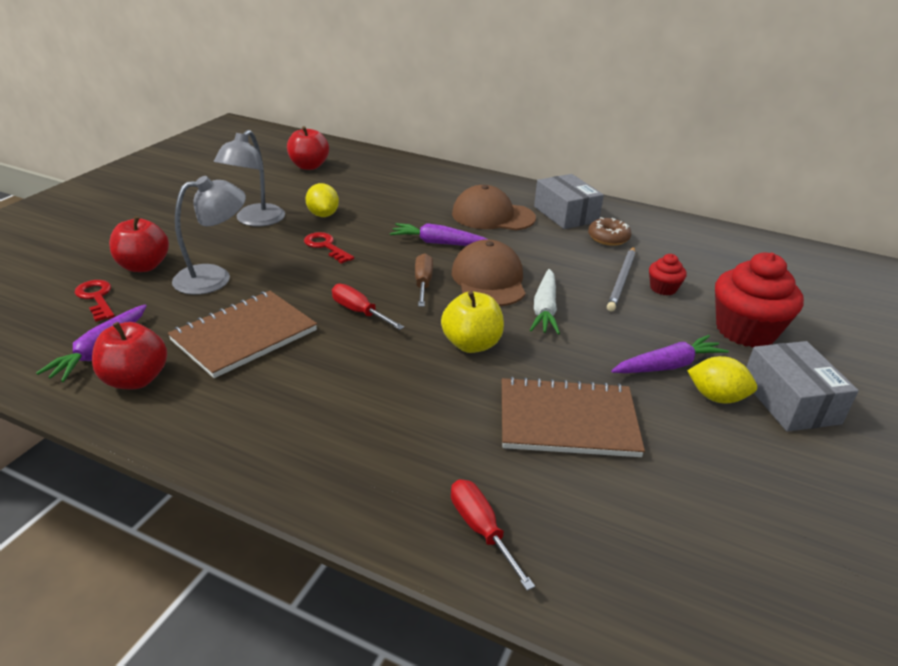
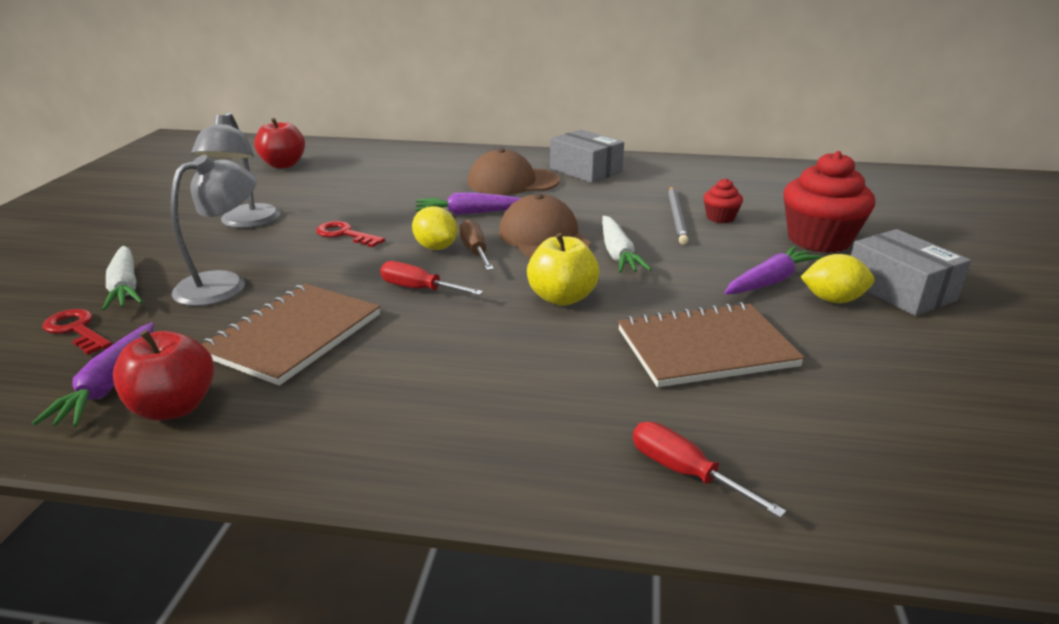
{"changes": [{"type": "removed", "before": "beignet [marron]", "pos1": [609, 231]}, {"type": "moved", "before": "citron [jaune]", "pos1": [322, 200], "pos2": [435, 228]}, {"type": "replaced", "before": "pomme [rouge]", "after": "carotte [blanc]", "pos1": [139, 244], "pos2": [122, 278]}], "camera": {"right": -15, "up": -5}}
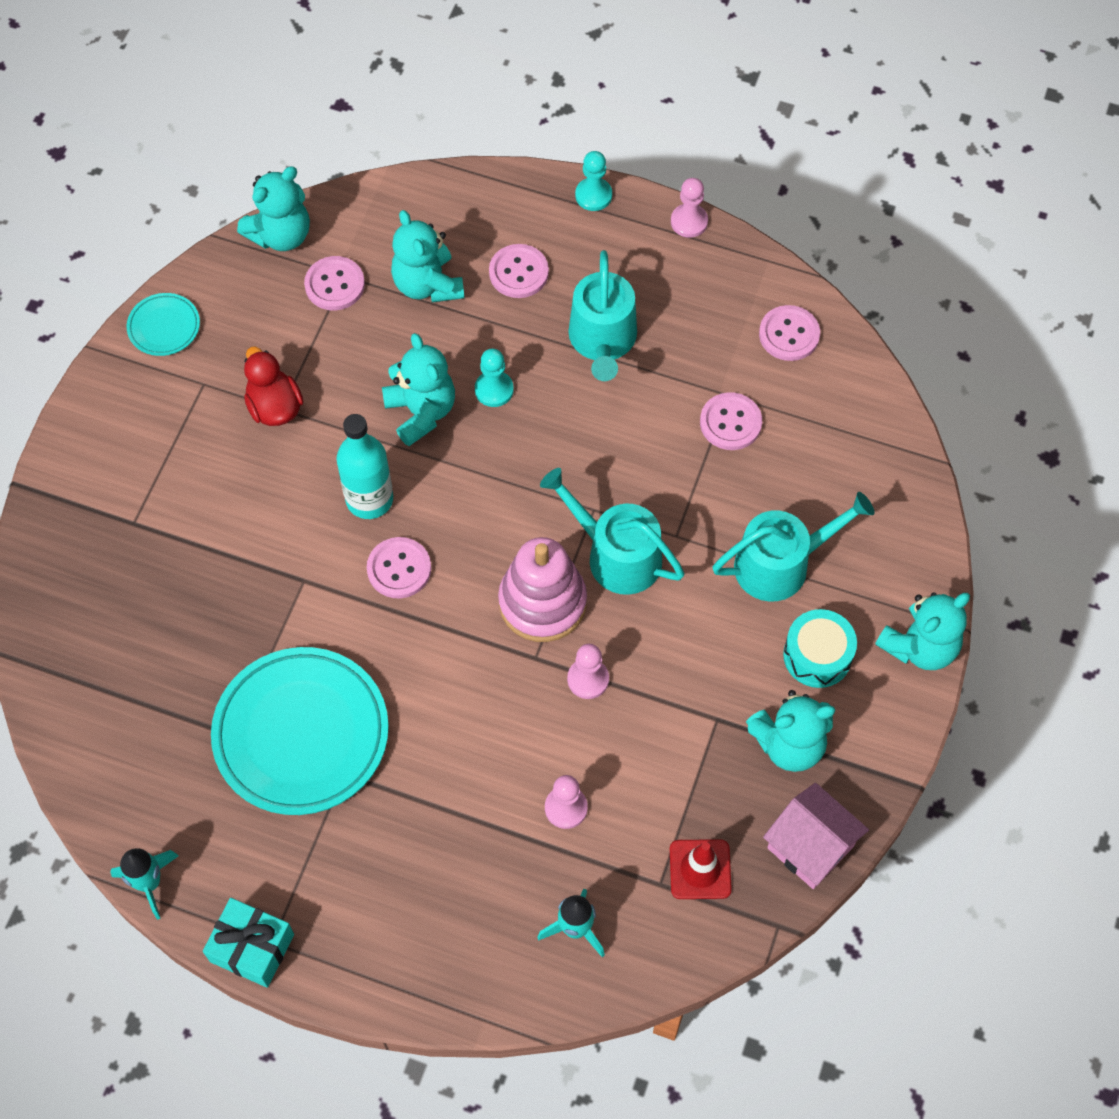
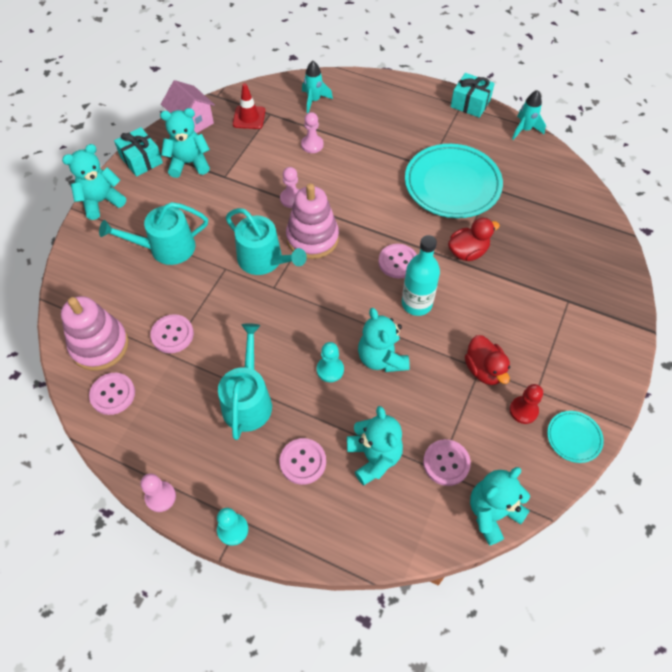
{"changes": [{"type": "removed", "before": "tambour [turquoise]", "pos1": [820, 648]}, {"type": "added", "after": "jouet à empiler [rose]", "pos2": [95, 333]}, {"type": "added", "after": "cadeau [turquoise]", "pos2": [138, 152]}, {"type": "added", "after": "canard [rouge]", "pos2": [474, 239]}, {"type": "added", "after": "pion [rouge]", "pos2": [526, 404]}], "camera": {"right": -175, "up": -5}}
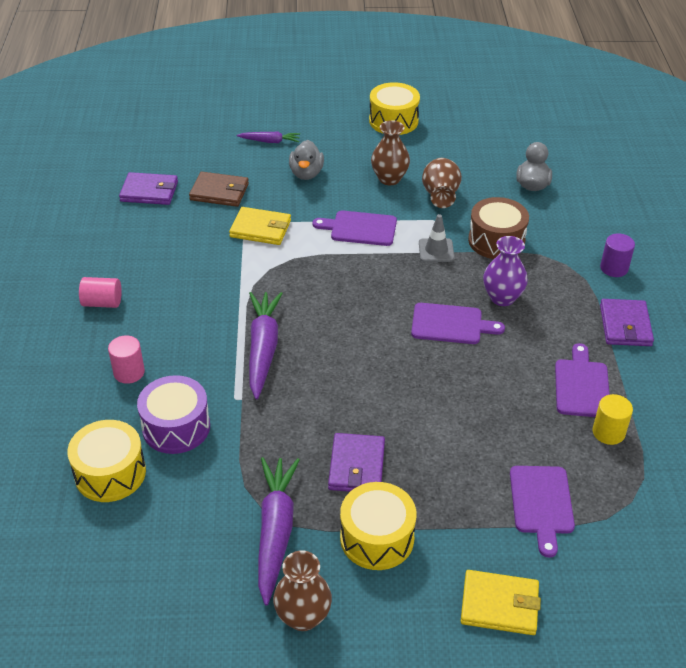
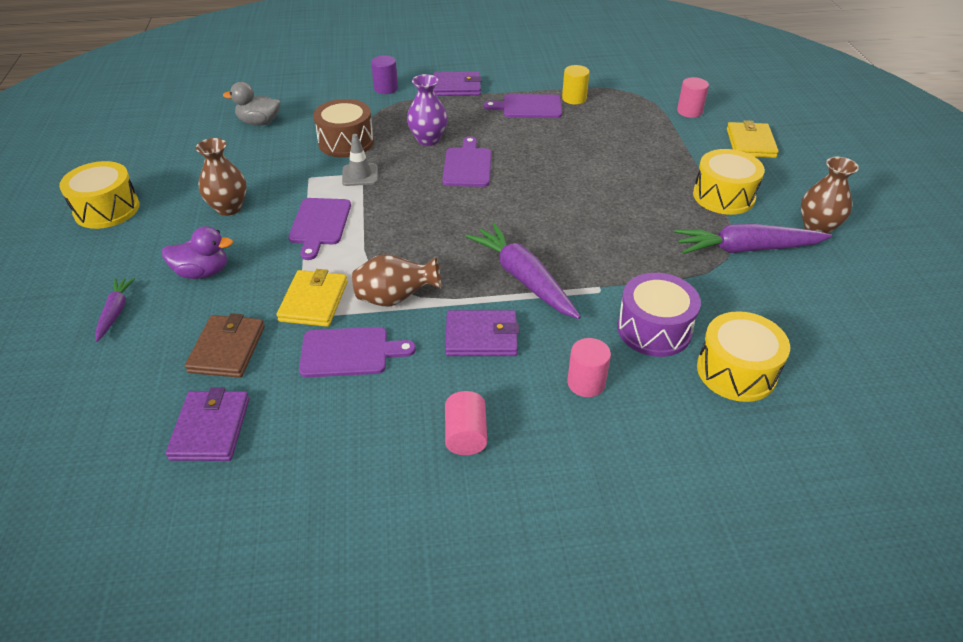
{"changes": [{"type": "added", "after": "cylindre [rose]", "pos2": [693, 97]}, {"type": "moved", "before": "portefeuille [violet]", "pos1": [356, 462], "pos2": [482, 333]}, {"type": "moved", "before": "vase [marron]", "pos1": [442, 183], "pos2": [396, 280]}, {"type": "moved", "before": "planche à découper [violet]", "pos1": [542, 512], "pos2": [357, 352]}, {"type": "recoloured", "before": "canard [gris]", "after": "canard [violet]", "pos1": [306, 160], "pos2": [197, 252]}, {"type": "turned", "before": "carotte [violet]", "pos1": [266, 346], "pos2": [523, 271], "turn": 60}], "camera": {"right": -95, "up": 0}}
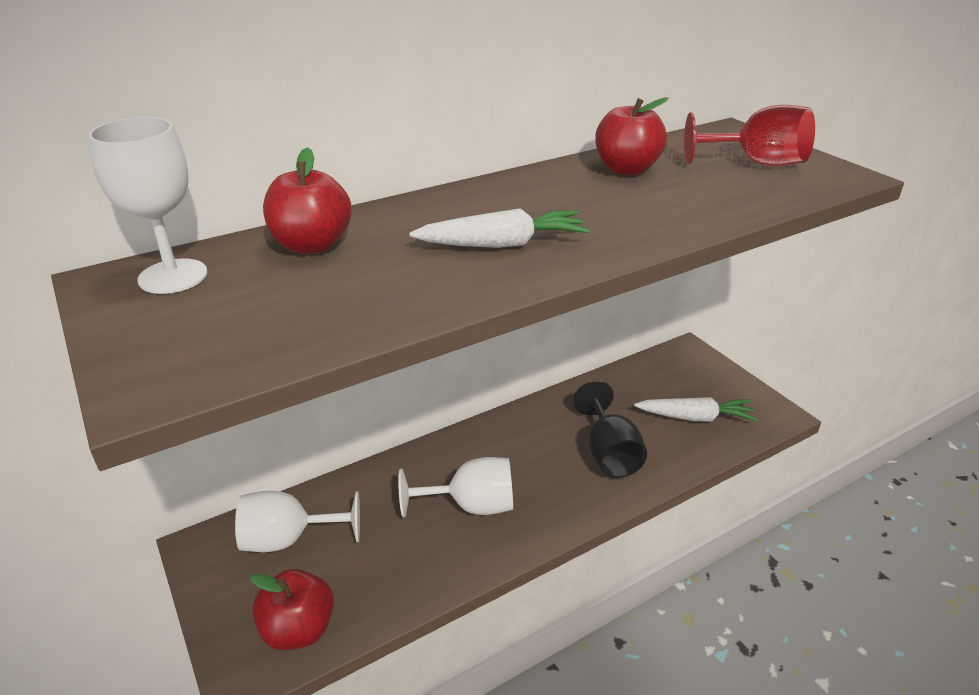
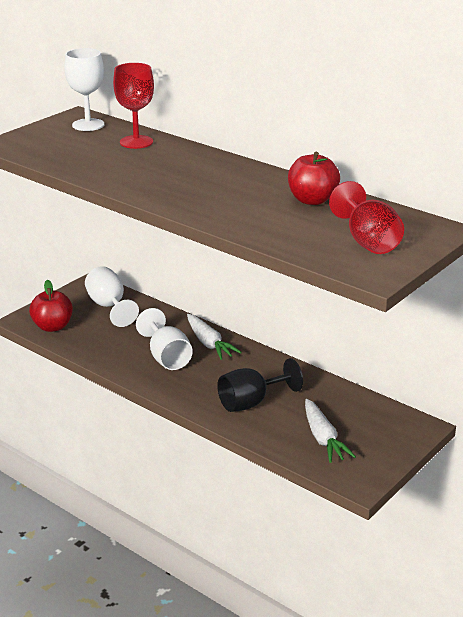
{"changes": [{"type": "moved", "before": "carotte [blanc]", "pos1": [499, 228], "pos2": [214, 337]}, {"type": "replaced", "before": "pomme [rouge]", "after": "verre à pied [rouge]", "pos1": [307, 201], "pos2": [133, 106]}], "camera": {"right": 70, "up": -5}}
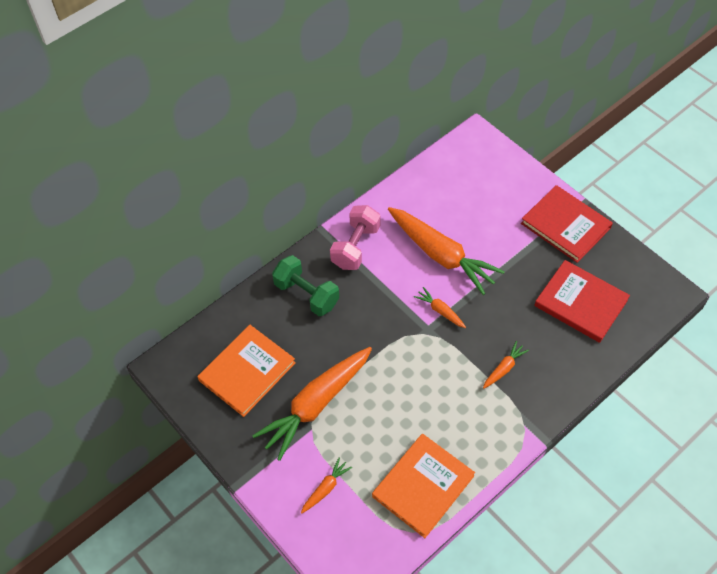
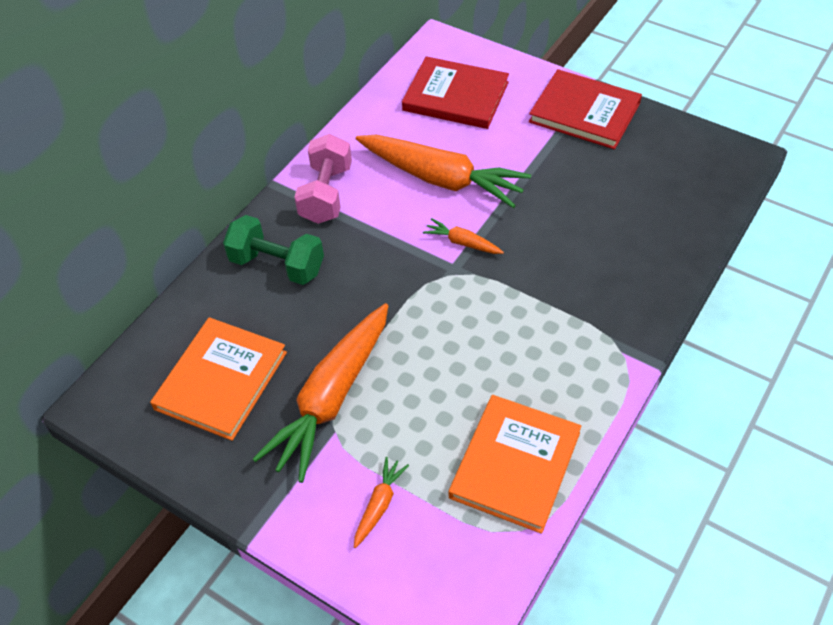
{"changes": [{"type": "removed", "before": "carotte [orange]", "pos1": [506, 365]}, {"type": "moved", "before": "livre [rouge]", "pos1": [582, 301], "pos2": [455, 92]}], "camera": {"right": -15, "up": -5}}
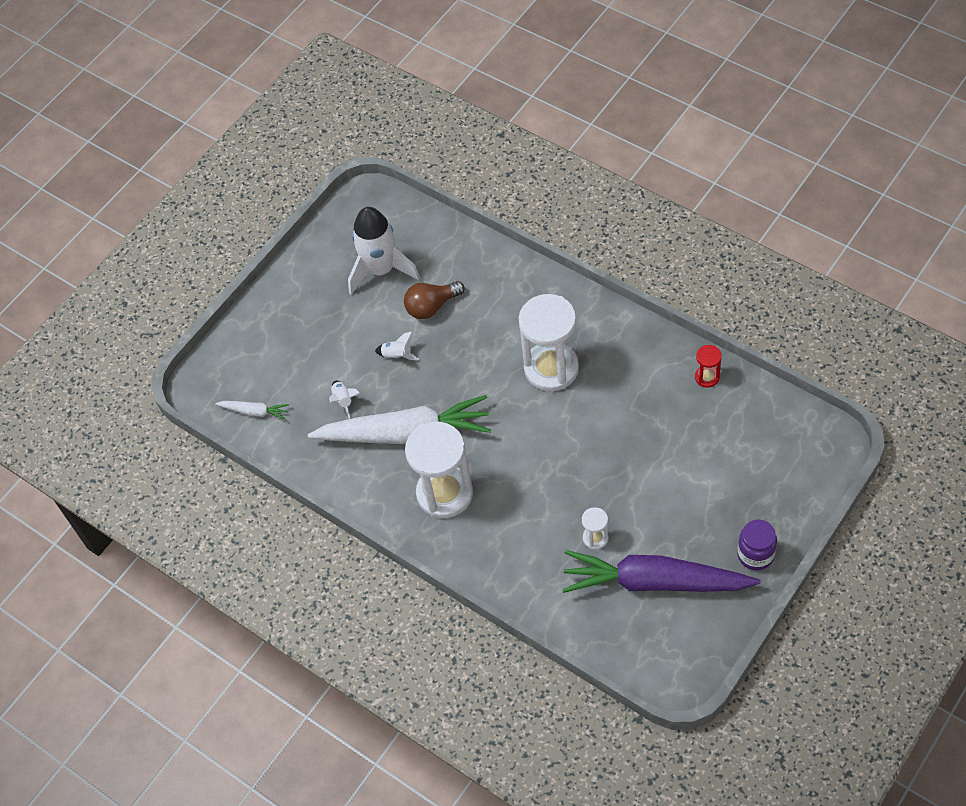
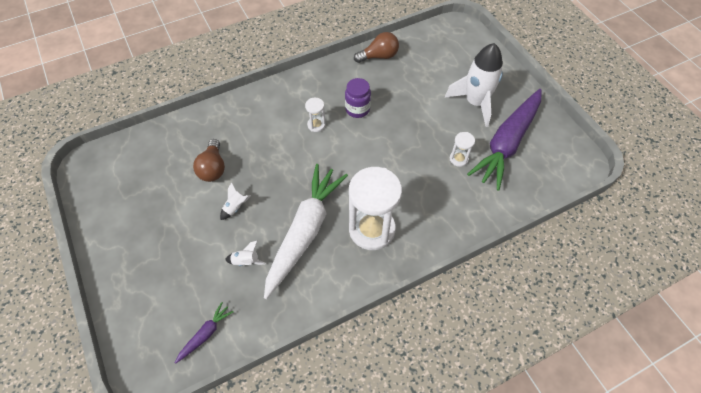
{"changes": [{"type": "moved", "before": "fusée [blanc]", "pos1": [384, 251], "pos2": [474, 85]}, {"type": "moved", "before": "bocal [violet]", "pos1": [757, 545], "pos2": [358, 98]}, {"type": "replaced", "before": "sablier [rouge]", "after": "ampoule [marron]", "pos1": [708, 366], "pos2": [376, 47]}, {"type": "recoloured", "before": "carotte [blanc]", "after": "carotte [violet]", "pos1": [252, 410], "pos2": [204, 333]}, {"type": "resized", "before": "sablier [blanc]", "pos1": [549, 342], "pos2": [315, 115], "scale": 0.44}], "camera": {"right": -70, "up": 0}}
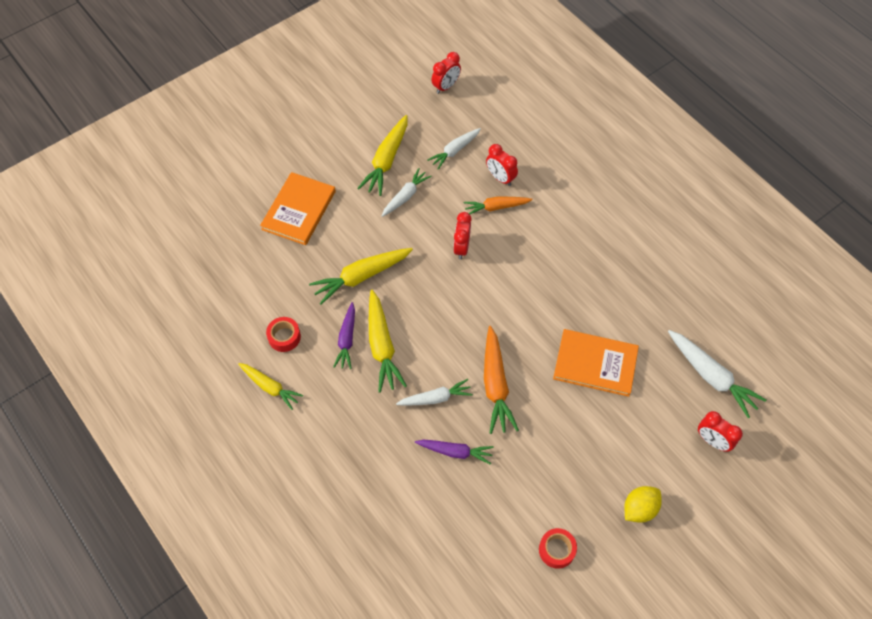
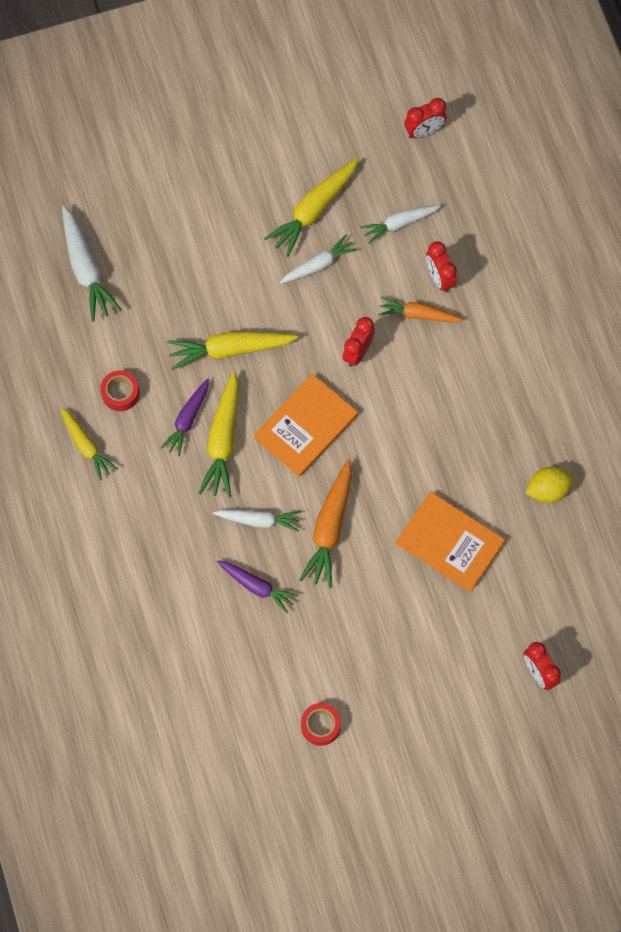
{"changes": [{"type": "moved", "before": "livre [orange]", "pos1": [298, 208], "pos2": [306, 425]}, {"type": "moved", "before": "citron [jaune]", "pos1": [643, 504], "pos2": [549, 485]}, {"type": "moved", "before": "carotte [blanc]", "pos1": [717, 374], "pos2": [92, 264]}], "camera": {"right": 20, "up": 10}}
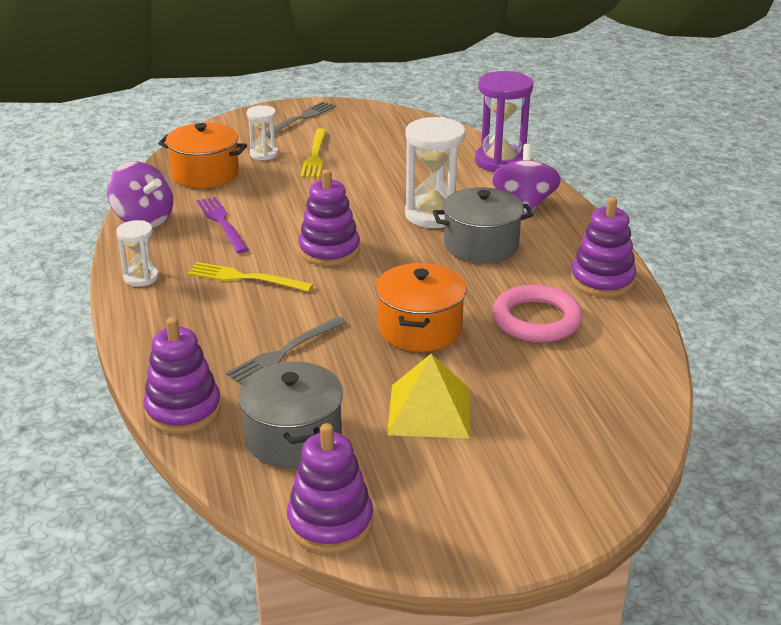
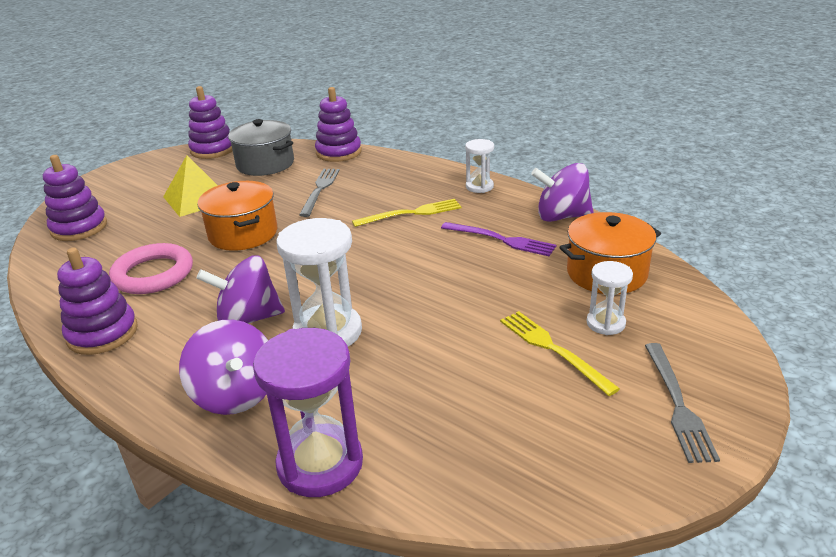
{"changes": [{"type": "moved", "before": "jouet à empiler [violet]", "pos1": [329, 217], "pos2": [75, 198]}, {"type": "replaced", "before": "marmite [gris]", "after": "toupie [violet]", "pos1": [483, 225], "pos2": [241, 289]}], "camera": {"right": 145, "up": 0}}
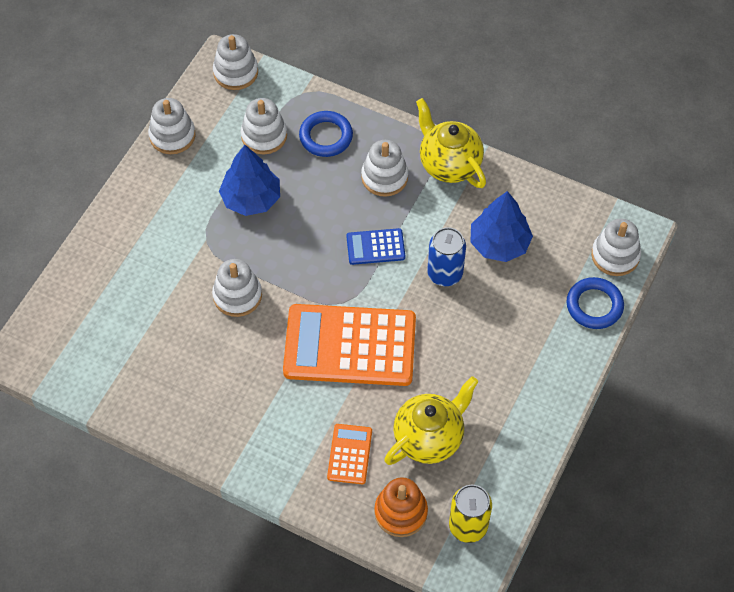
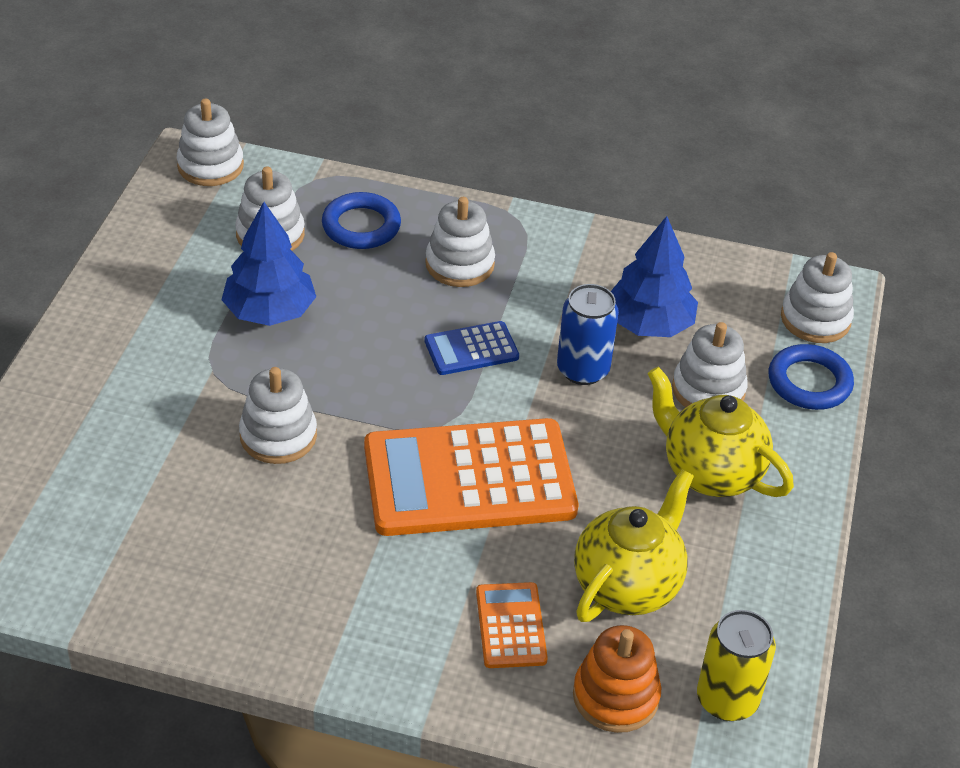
{"changes": [{"type": "moved", "before": "jouet à empiler [blanc]", "pos1": [171, 126], "pos2": [710, 364]}, {"type": "moved", "before": "théière [jaune]", "pos1": [451, 143], "pos2": [721, 432]}], "camera": {"right": -15, "up": -15}}
